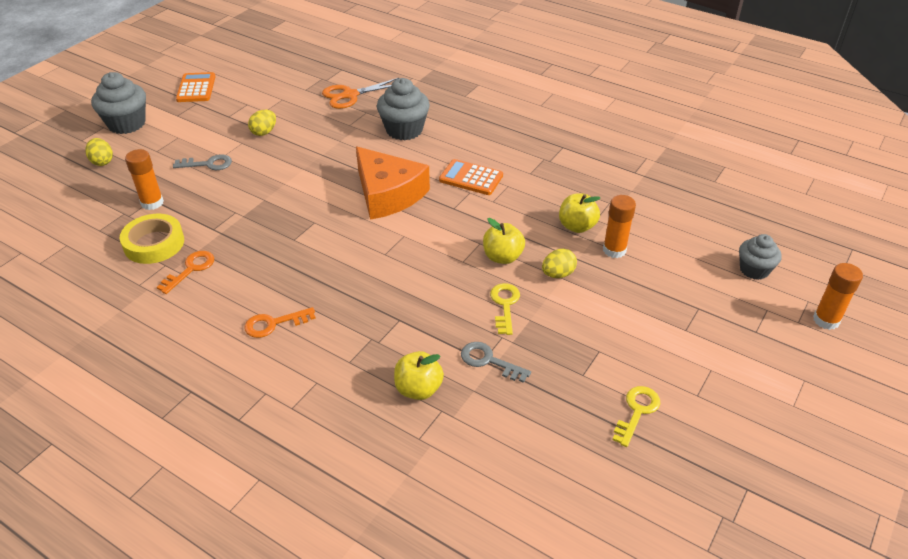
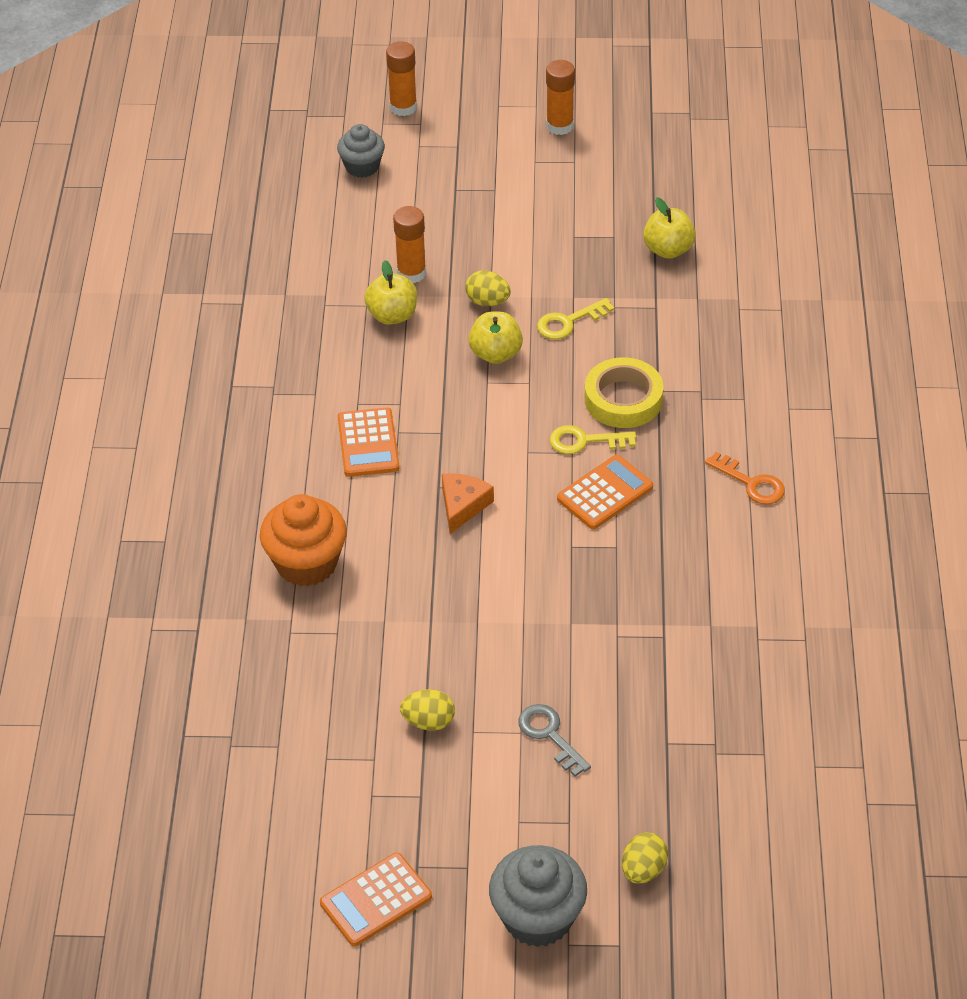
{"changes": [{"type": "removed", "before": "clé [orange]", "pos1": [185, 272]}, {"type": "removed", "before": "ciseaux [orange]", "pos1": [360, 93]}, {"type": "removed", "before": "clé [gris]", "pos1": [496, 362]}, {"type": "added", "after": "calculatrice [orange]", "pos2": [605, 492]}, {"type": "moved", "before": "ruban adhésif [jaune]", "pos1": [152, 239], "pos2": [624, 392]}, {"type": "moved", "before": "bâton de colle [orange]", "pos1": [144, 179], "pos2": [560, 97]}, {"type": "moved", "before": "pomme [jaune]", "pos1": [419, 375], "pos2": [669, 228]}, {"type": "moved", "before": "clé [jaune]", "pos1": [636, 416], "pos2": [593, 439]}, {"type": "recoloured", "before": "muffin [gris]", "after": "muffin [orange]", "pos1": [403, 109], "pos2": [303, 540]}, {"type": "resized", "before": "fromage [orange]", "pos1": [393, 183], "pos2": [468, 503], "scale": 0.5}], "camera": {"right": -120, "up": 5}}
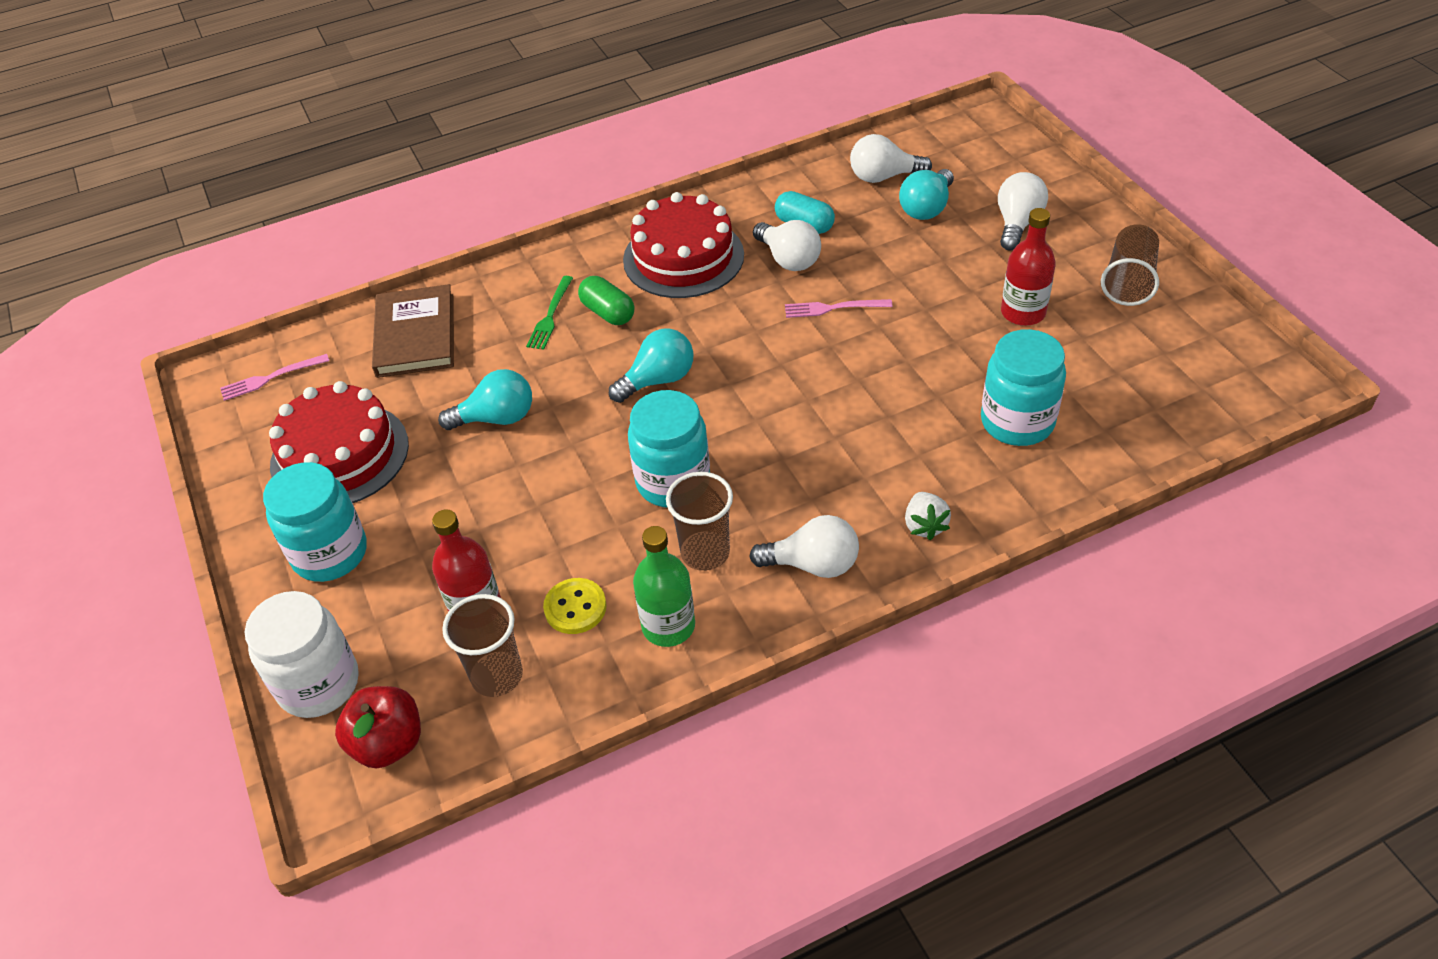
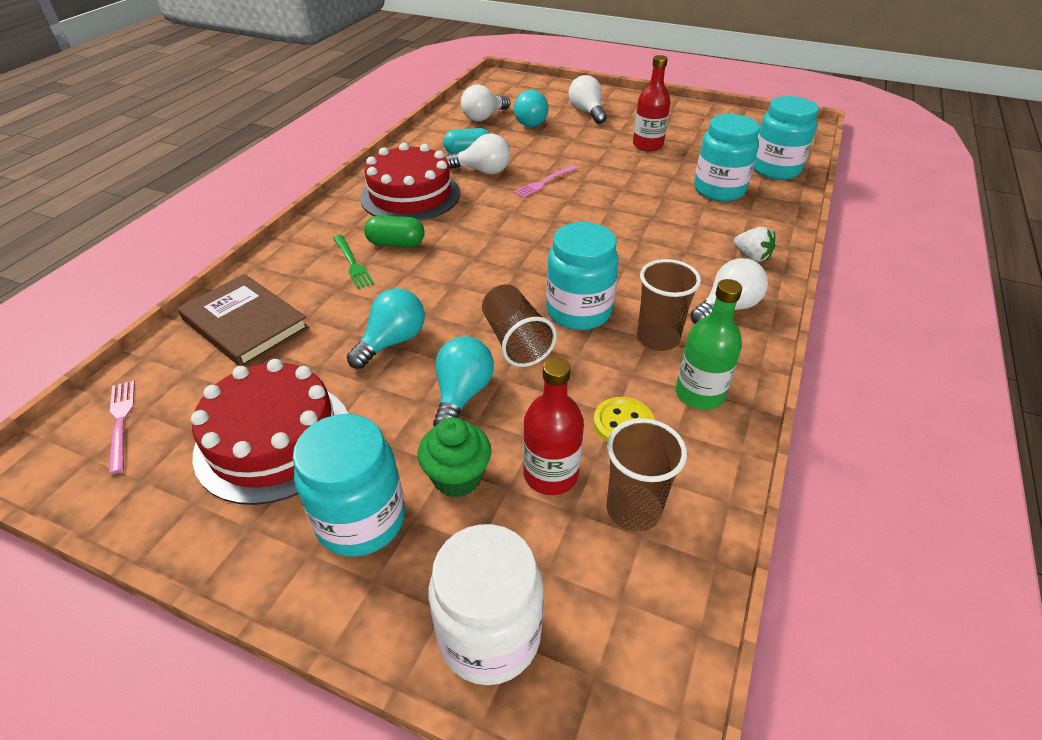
{"changes": [{"type": "removed", "before": "pomme [rouge]", "pos1": [378, 727]}, {"type": "added", "after": "muffin [vert]", "pos2": [455, 457]}, {"type": "added", "after": "bocal [turquoise]", "pos2": [786, 138]}, {"type": "moved", "before": "ampoule [turquoise]", "pos1": [651, 365], "pos2": [463, 381]}, {"type": "moved", "before": "gobelet [marron]", "pos1": [1130, 265], "pos2": [519, 325]}, {"type": "turned", "before": "fourchette [rose]", "pos1": [274, 377], "pos2": [122, 427], "turn": 135}], "camera": {"right": -45, "up": -5}}
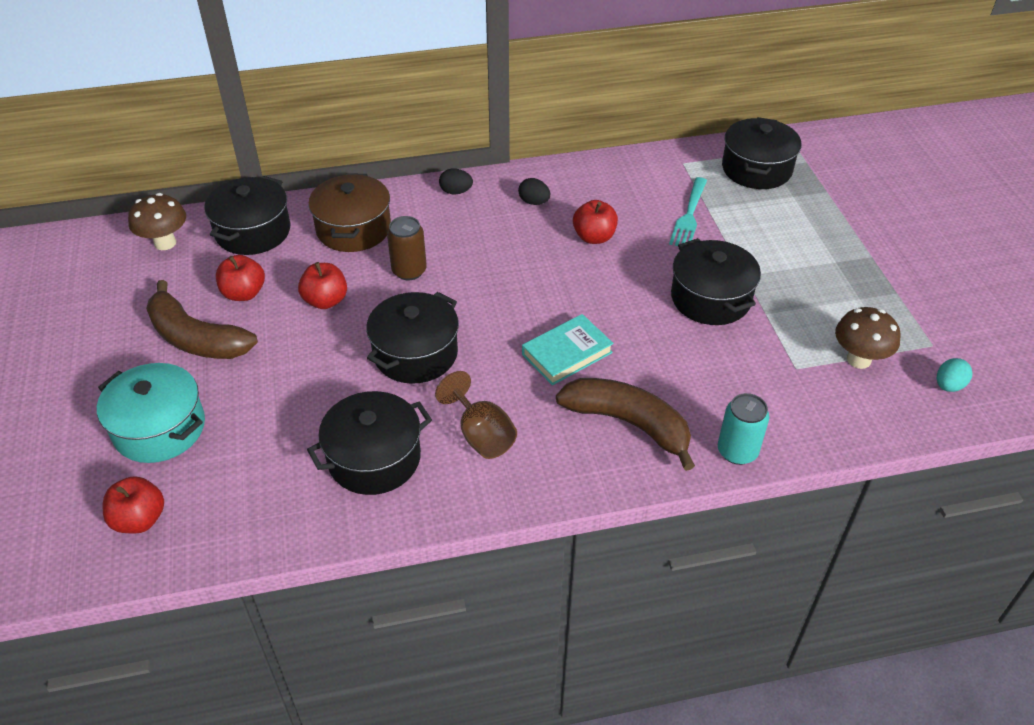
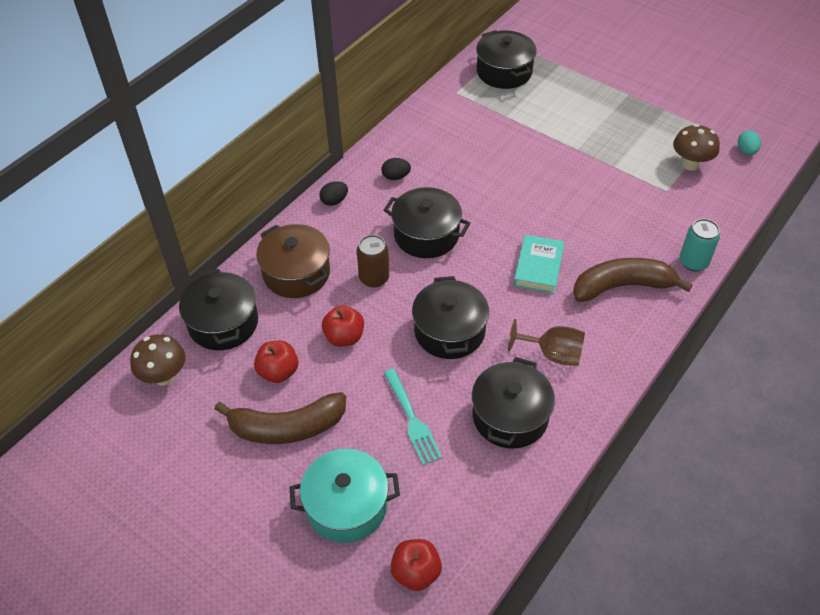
{"changes": [{"type": "removed", "before": "pomme [rouge]", "pos1": [595, 222]}, {"type": "moved", "before": "fourchette [turquoise]", "pos1": [688, 211], "pos2": [413, 417]}, {"type": "moved", "before": "marmite [noir]", "pos1": [716, 281], "pos2": [427, 222]}], "camera": {"right": -40, "up": 5}}
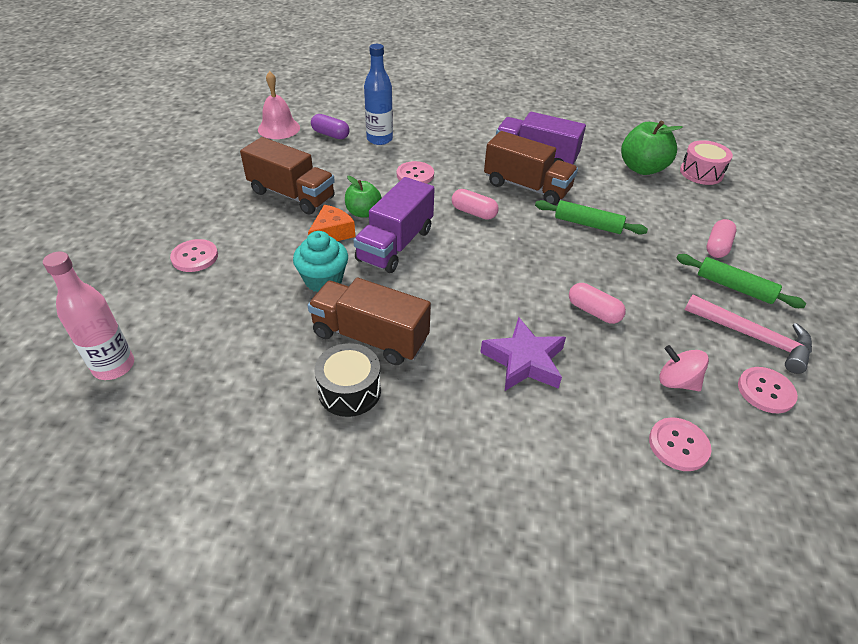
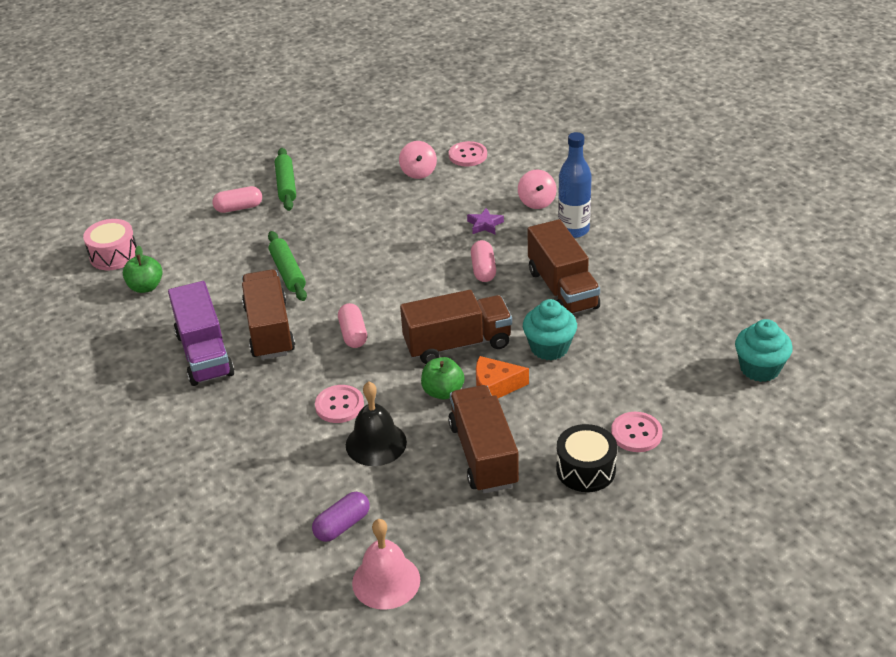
{"changes": [{"type": "removed", "before": "marteau [rose]", "pos1": [748, 334]}, {"type": "removed", "before": "bouton [rose]", "pos1": [768, 390]}, {"type": "added", "after": "cloche [noir]", "pos2": [376, 424]}, {"type": "added", "after": "toupie [rose]", "pos2": [537, 189]}, {"type": "moved", "before": "tambour [noir]", "pos1": [347, 380], "pos2": [586, 458]}, {"type": "moved", "before": "bouteille [bleu]", "pos1": [378, 94], "pos2": [575, 185]}, {"type": "moved", "before": "gélule [rose]", "pos1": [597, 303], "pos2": [483, 261]}, {"type": "replaced", "before": "bouteille [rose]", "after": "muffin [turquoise]", "pos1": [88, 315], "pos2": [764, 350]}, {"type": "recoloured", "before": "camion [violet]", "after": "camion [marron]", "pos1": [394, 225], "pos2": [456, 327]}, {"type": "turned", "before": "gélule [violet]", "pos1": [330, 126], "pos2": [341, 517], "turn": 60}, {"type": "resized", "before": "étoile [violet]", "pos1": [523, 354], "pos2": [485, 221], "scale": 0.54}, {"type": "resized", "before": "pomme [vert]", "pos1": [652, 147], "pos2": [143, 269], "scale": 0.63}], "camera": {"right": -130, "up": -5}}
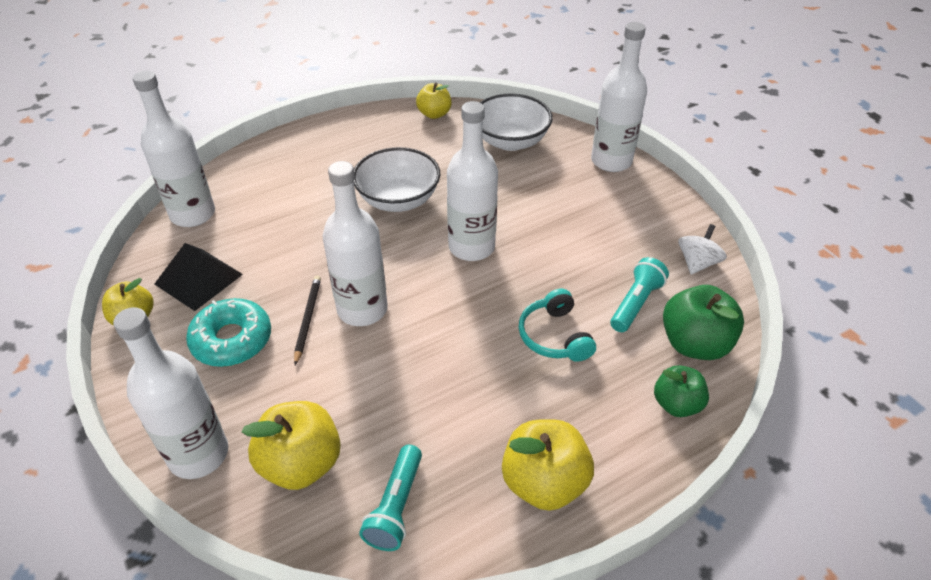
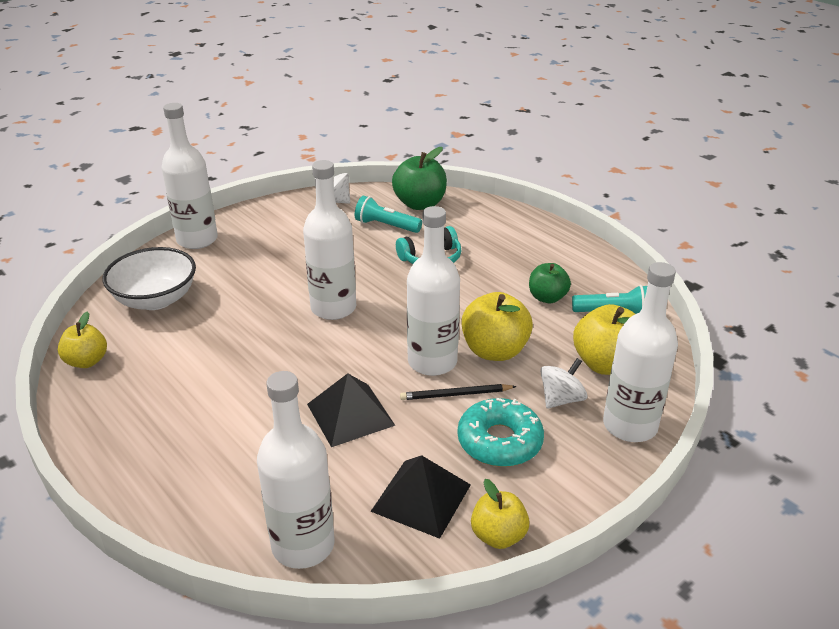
{"changes": [{"type": "removed", "before": "bol [blanc]", "pos1": [397, 179]}, {"type": "added", "after": "pyramide [noir]", "pos2": [351, 410]}, {"type": "added", "after": "toupie [blanc]", "pos2": [564, 383]}, {"type": "moved", "before": "pomme [jaune]", "pos1": [548, 465], "pos2": [497, 326]}, {"type": "moved", "before": "pomme [vert]", "pos1": [681, 391], "pos2": [550, 283]}], "camera": {"right": -100, "up": -10}}
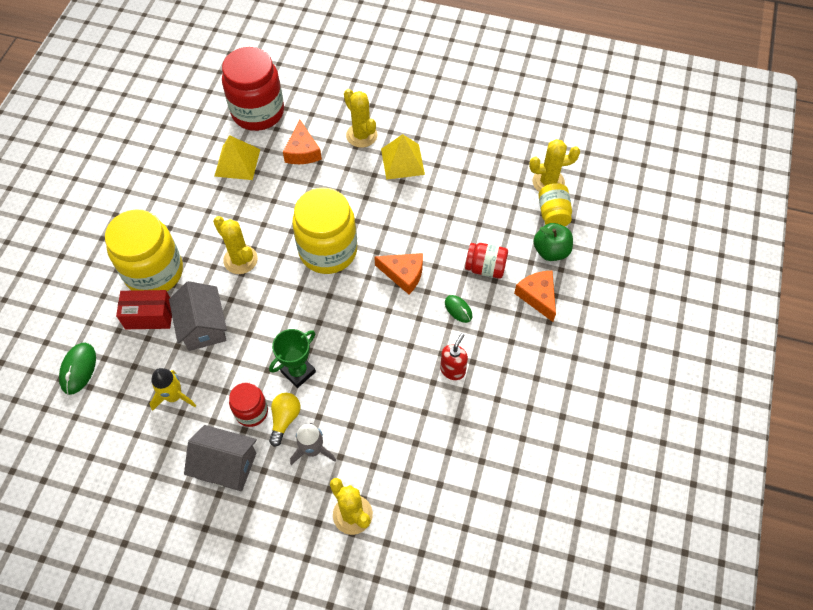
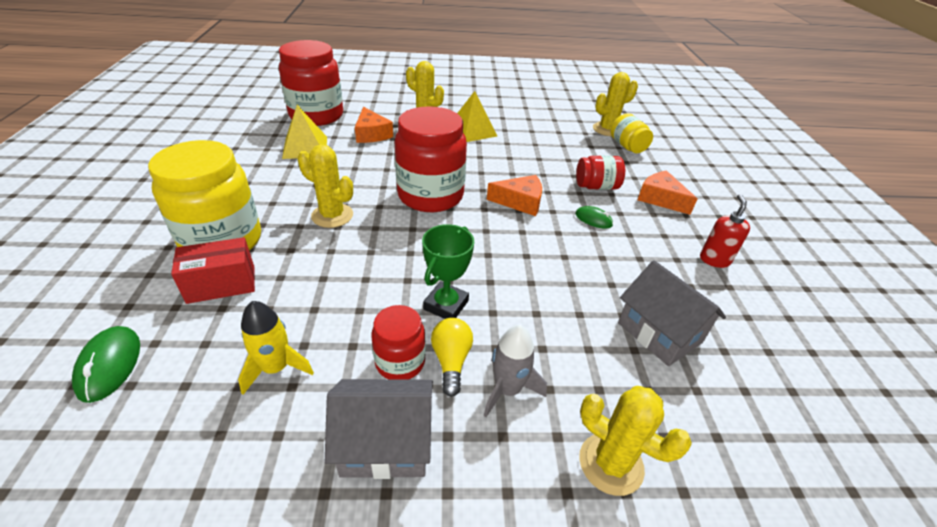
{"changes": [{"type": "removed", "before": "pomme [vert]", "pos1": [553, 242]}, {"type": "moved", "before": "maison [gris]", "pos1": [198, 316], "pos2": [672, 313]}, {"type": "moved", "before": "distributeur de savon [rouge]", "pos1": [454, 356], "pos2": [725, 231]}, {"type": "recoloured", "before": "bocal [jaune]", "after": "bocal [rouge]", "pos1": [324, 231], "pos2": [431, 159]}], "camera": {"right": -20, "up": -20}}
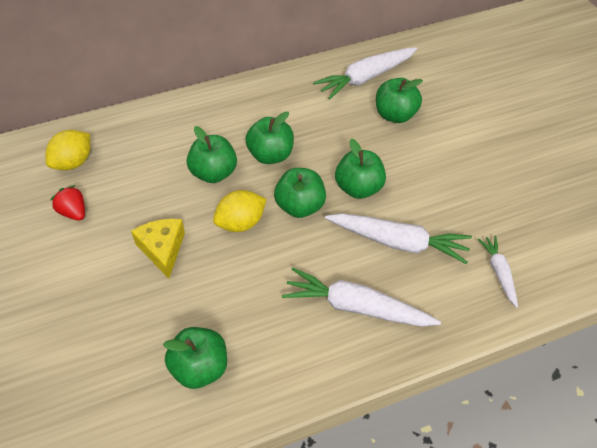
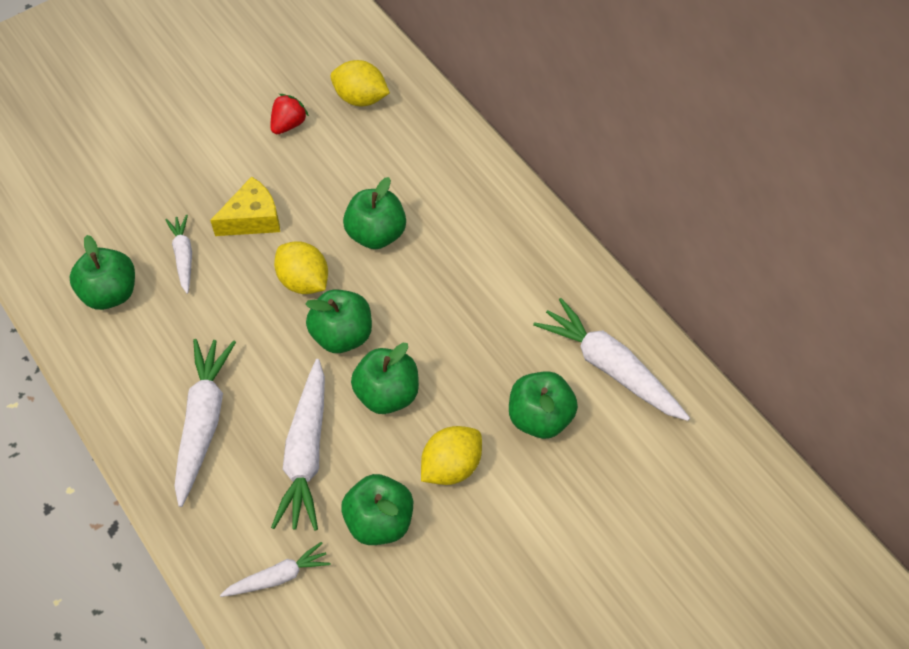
{"changes": [{"type": "added", "after": "carotte [blanc]", "pos2": [178, 254]}, {"type": "added", "after": "citron [jaune]", "pos2": [451, 455]}, {"type": "moved", "before": "pomme [vert]", "pos1": [269, 138], "pos2": [377, 509]}], "camera": {"right": 80, "up": 5}}
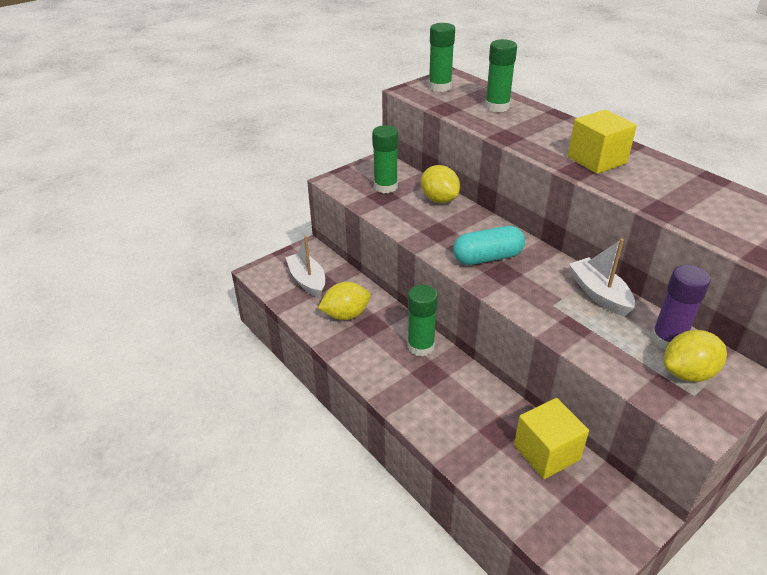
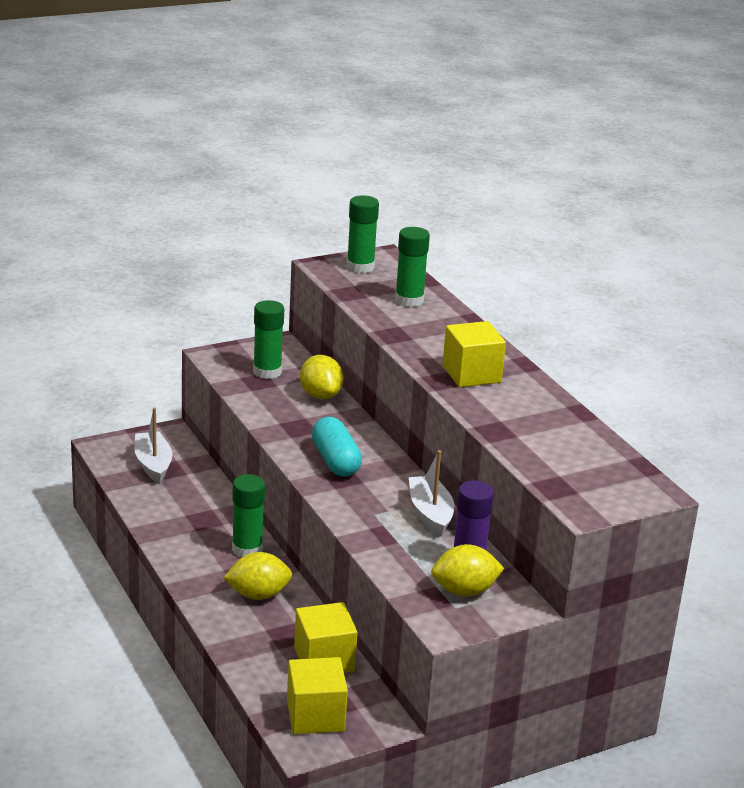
{"changes": [{"type": "added", "after": "cube [jaune]", "pos2": [317, 695]}, {"type": "moved", "before": "citron [jaune]", "pos1": [344, 301], "pos2": [257, 576]}, {"type": "turned", "before": "gélule [turquoise]", "pos1": [489, 245], "pos2": [337, 446], "turn": 75}], "camera": {"right": 10, "up": -10}}
